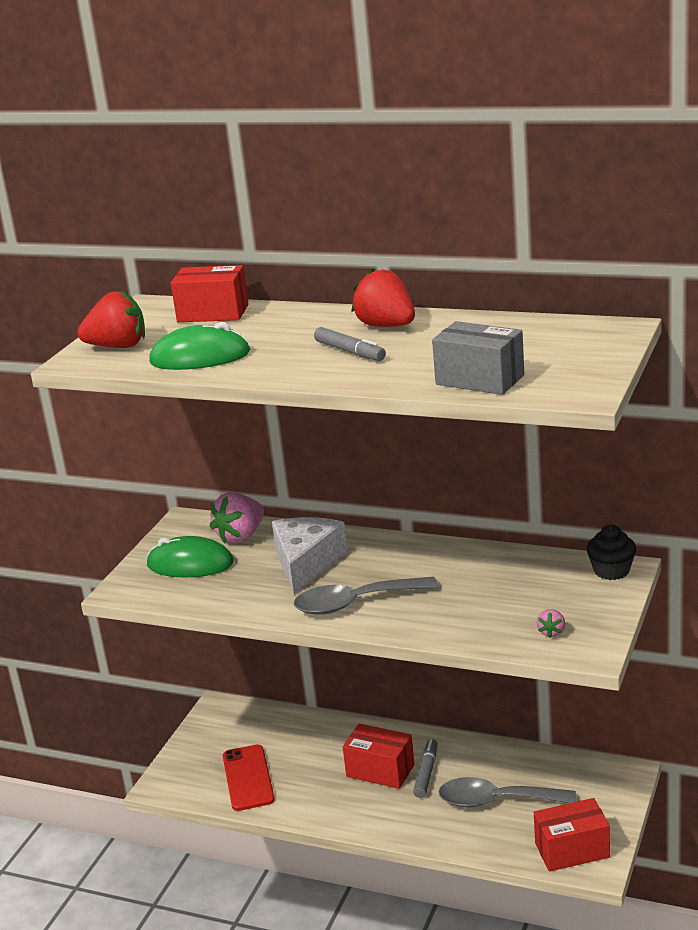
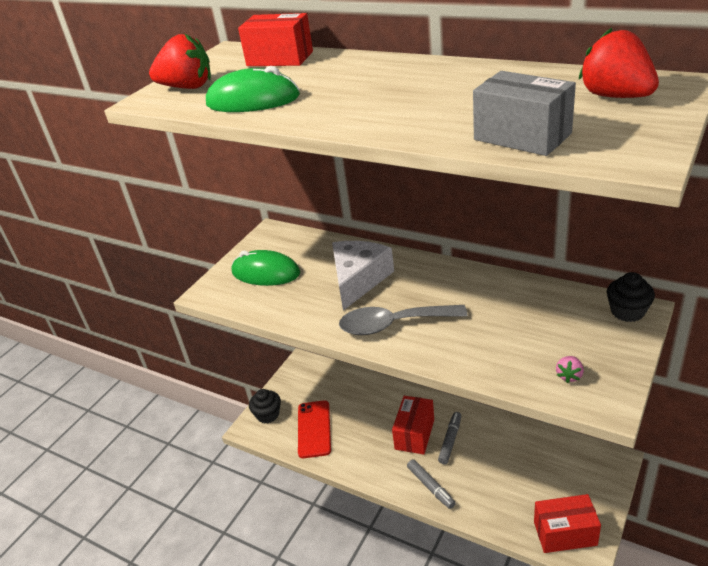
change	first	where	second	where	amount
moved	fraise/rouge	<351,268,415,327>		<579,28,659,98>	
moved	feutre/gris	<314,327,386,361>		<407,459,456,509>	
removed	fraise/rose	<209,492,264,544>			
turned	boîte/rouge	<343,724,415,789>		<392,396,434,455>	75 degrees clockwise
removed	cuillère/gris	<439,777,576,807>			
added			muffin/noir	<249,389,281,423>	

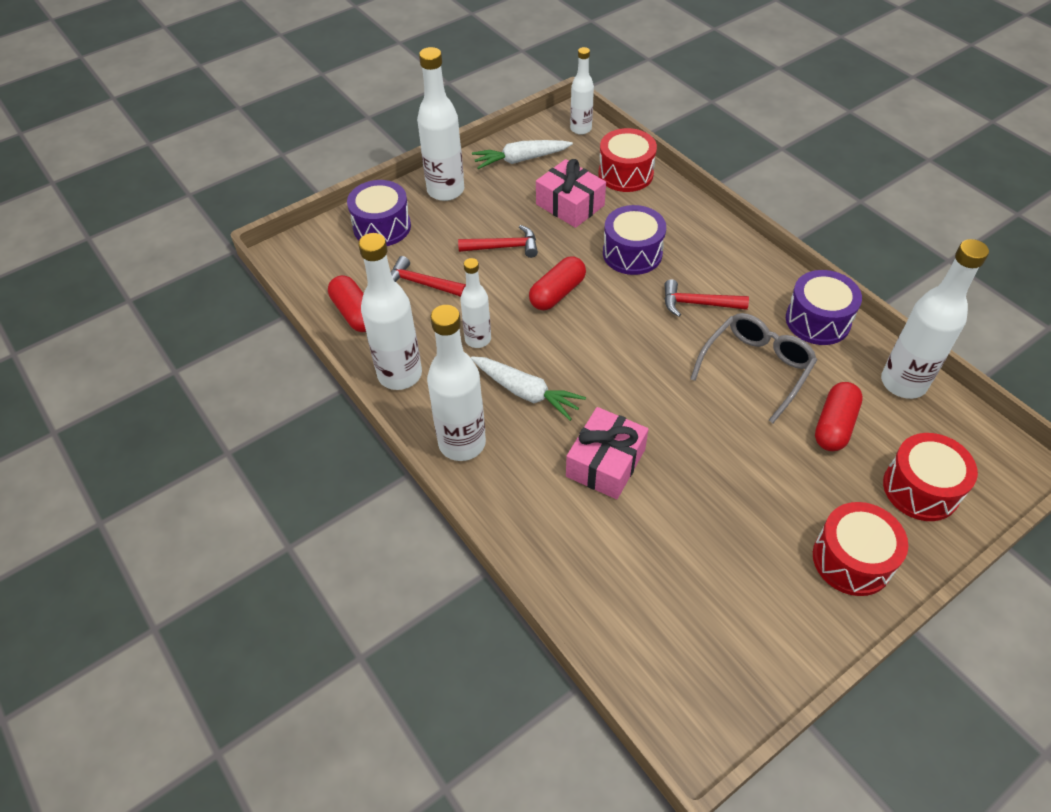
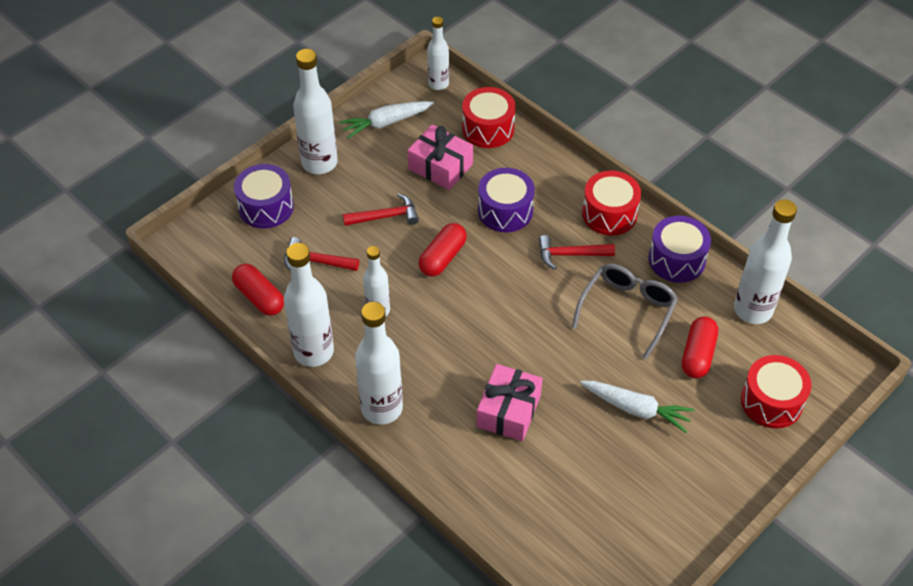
change	first	where	second	where	amount
moved	carotte/blanc	<471,357,586,421>		<580,381,695,433>	
moved	tambour/rouge	<813,502,908,596>		<582,171,641,235>	

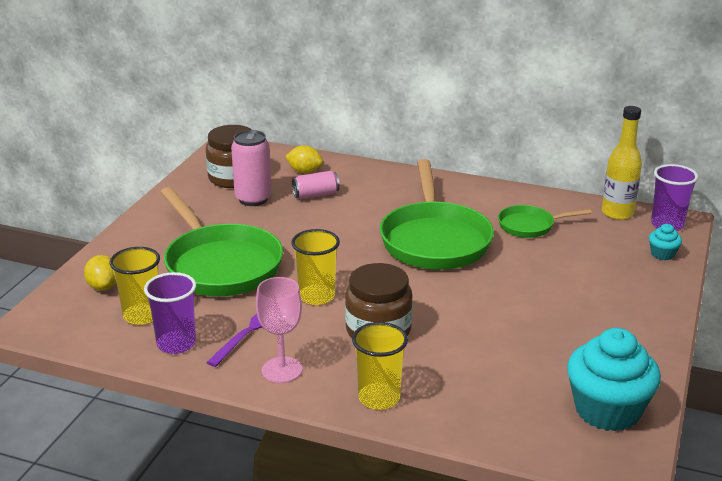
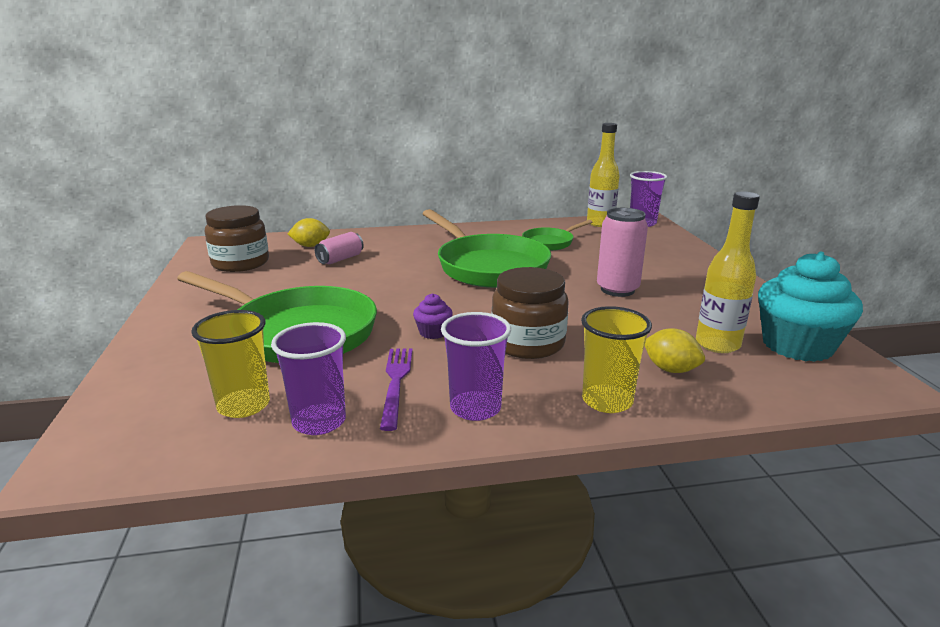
change	first	where	second	where	amount
moved	canette/rose	<231,130,272,206>		<597,208,648,297>	
removed	muffin/turquoise	<649,224,682,260>			
replaced	gobelet/jaune	<291,229,340,305>	muffin/violet	<413,293,453,339>	
moved	citron/jaune	<84,255,116,291>		<644,328,705,373>	
replaced	verre à pied/rose	<256,277,302,383>	gobelet/violet	<441,312,511,421>	
added			bouteille/jaune	<696,192,760,353>	

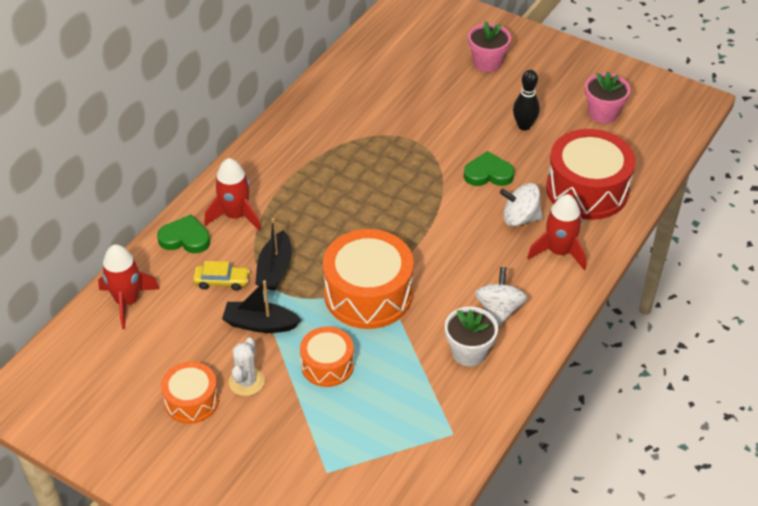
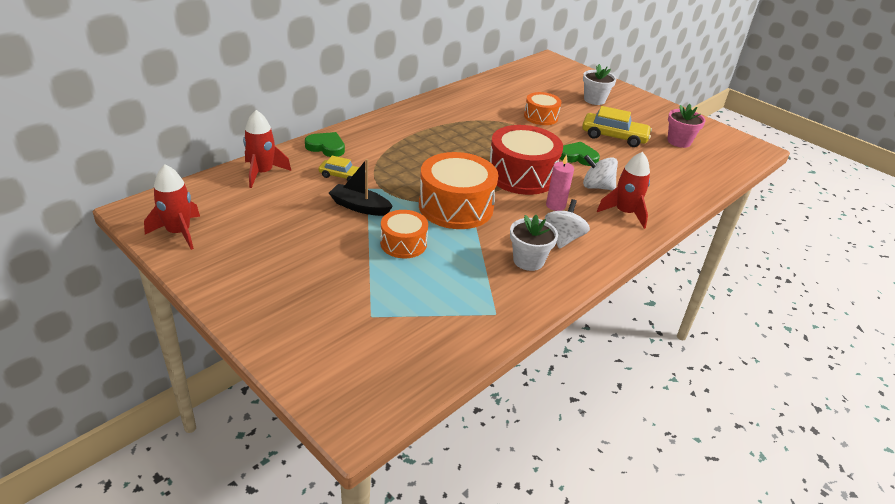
change	first	where	second	where	amount
recoloured	pot de fleurs/rose	<468,21,511,72>	pot de fleurs/blanc	<583,64,616,105>	
replaced	quille/noir	<513,70,540,130>	voiture/jaune	<582,106,652,147>	
moved	tambour/rouge	<546,129,636,220>		<490,125,563,195>	
moved	fusée/rouge	<204,158,261,231>		<144,165,200,250>	
removed	bateau/noir	<255,218,292,290>			
removed	cactus/blanc	<229,338,265,396>			
moved	tambour/orange	<161,362,219,424>		<524,92,561,125>	
added			bougie/rose	<546,155,574,211>	

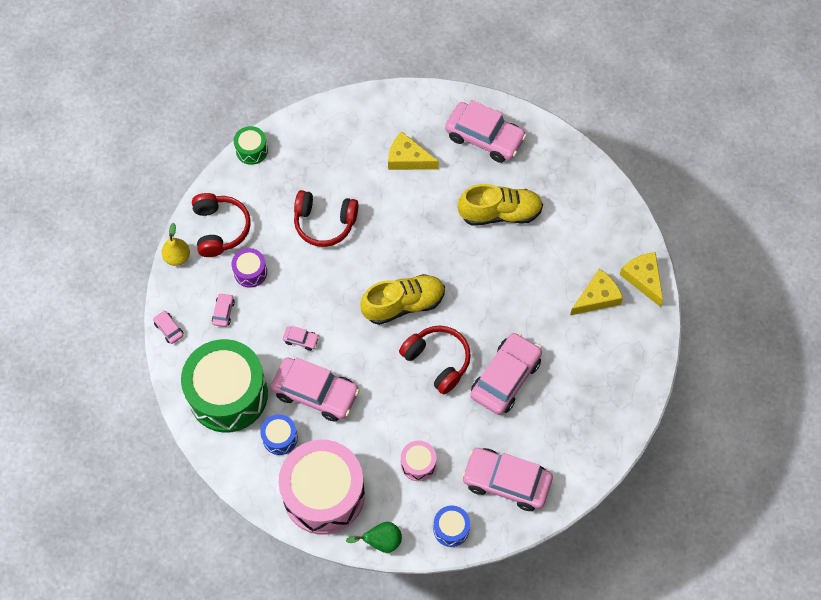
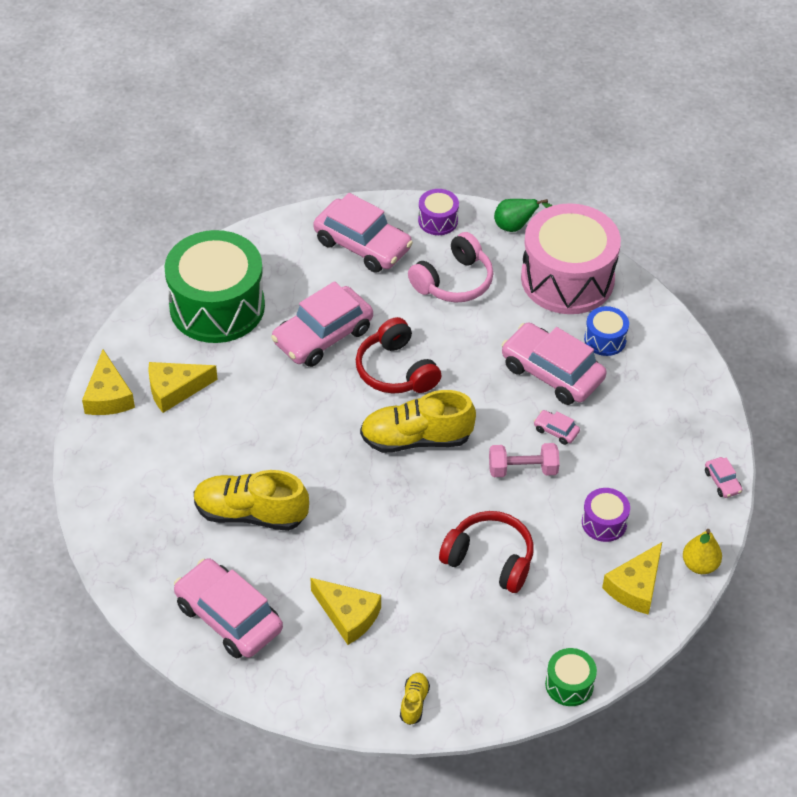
change	first	where	second	where	amount
replaced	casque audio/rouge	<192,193,250,257>	fromage/jaune	<602,542,662,615>	
removed	voiture/rose	<212,293,235,327>			
moved	tambour/vert	<181,339,268,433>		<164,230,265,343>	
replaced	tambour/rose	<401,440,436,481>	casque audio/rose	<408,232,493,303>	
recoloured	tambour/bleu	<433,506,470,547>	tambour/violet	<418,189,459,235>	
added			haltère/rose	<489,443,560,477>	
added			chaussure/jaune	<400,673,430,725>	

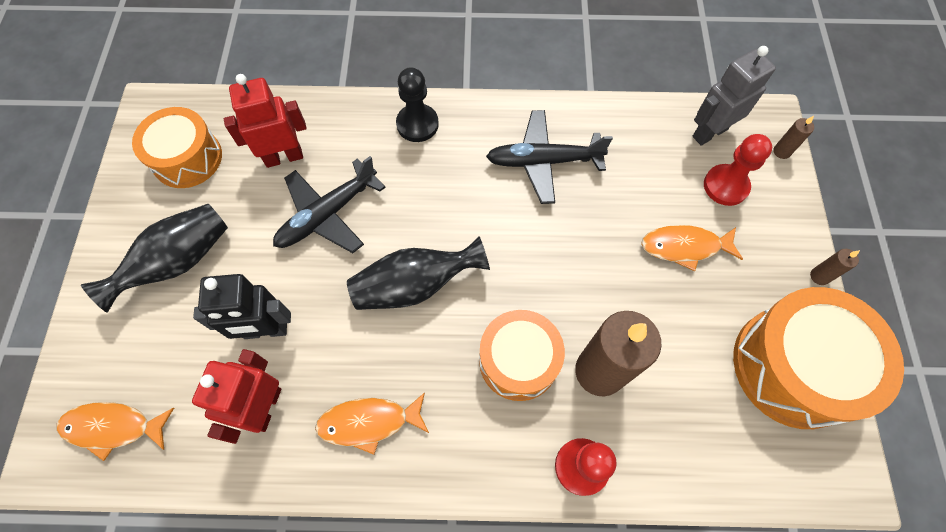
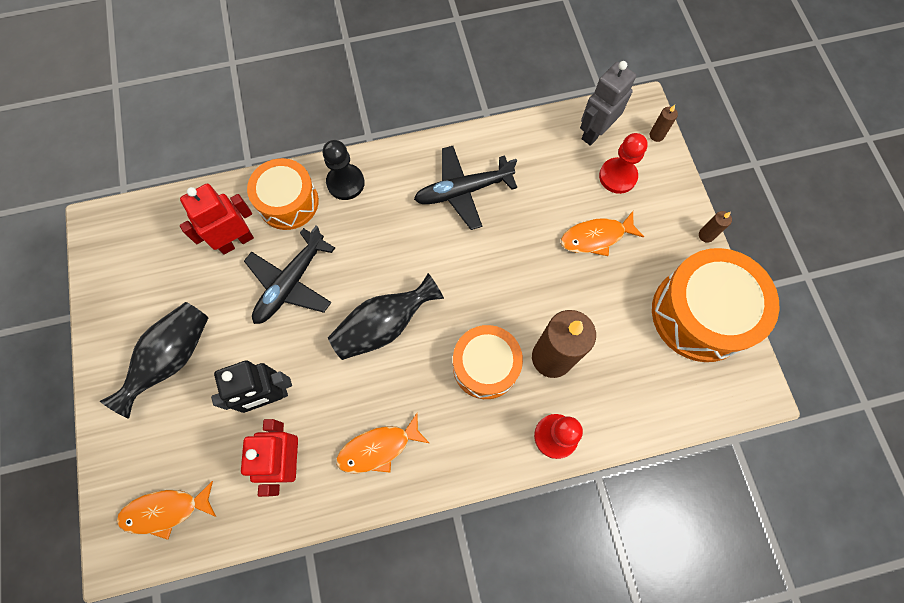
change	first	where	second	where	amount
moved	tambour/orange	<132,107,222,188>		<247,158,319,230>	

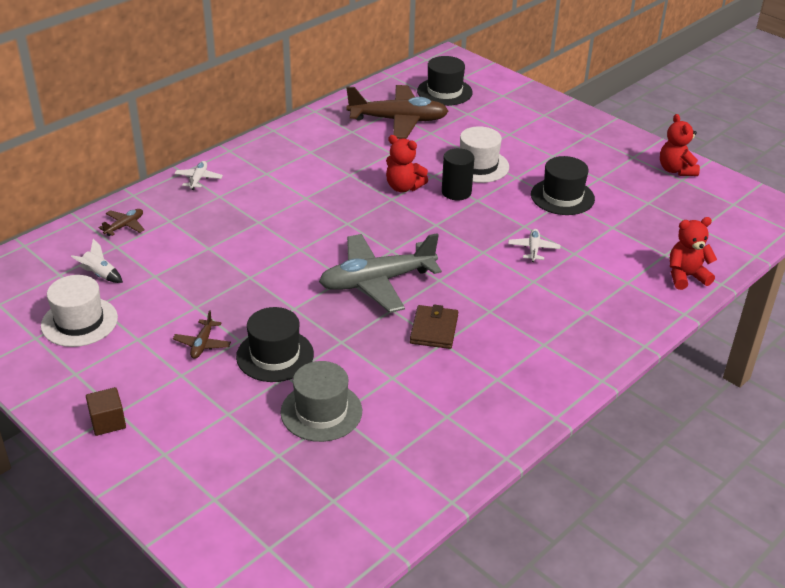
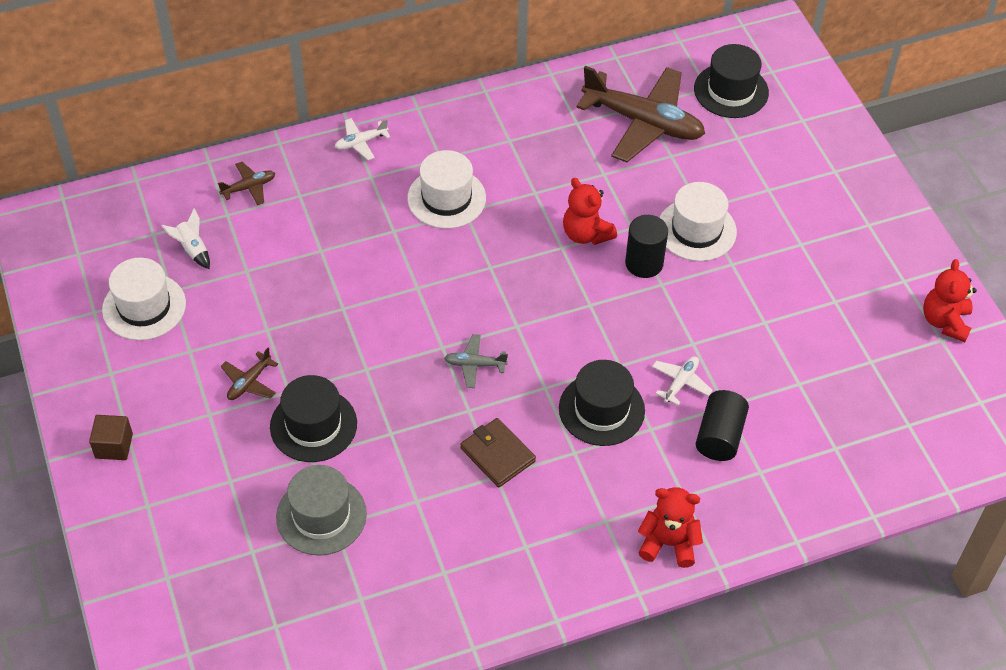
change	first	where	second	where	amount
moved	chapeau/noir	<531,156,595,215>		<559,360,645,446>	
turned	avion/blanc	<174,161,223,190>		<335,118,390,160>	150 degrees counterclockwise
moved	ours en peluche/rouge	<670,217,717,290>		<638,487,703,568>	
resized	avion/gris	<319,233,442,313>		<444,334,508,388>	x0.43
turned	portefeuille/marron	<410,305,458,349>		<460,418,536,487>	75 degrees counterclockwise
added			chapeau/blanc	<407,150,486,229>	
added			cylindre/noir	<696,390,749,461>	

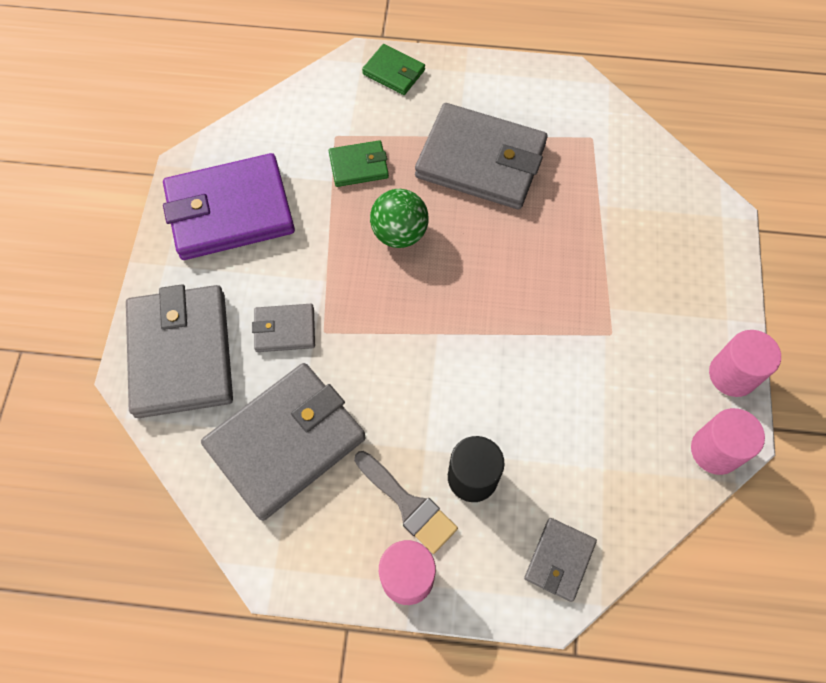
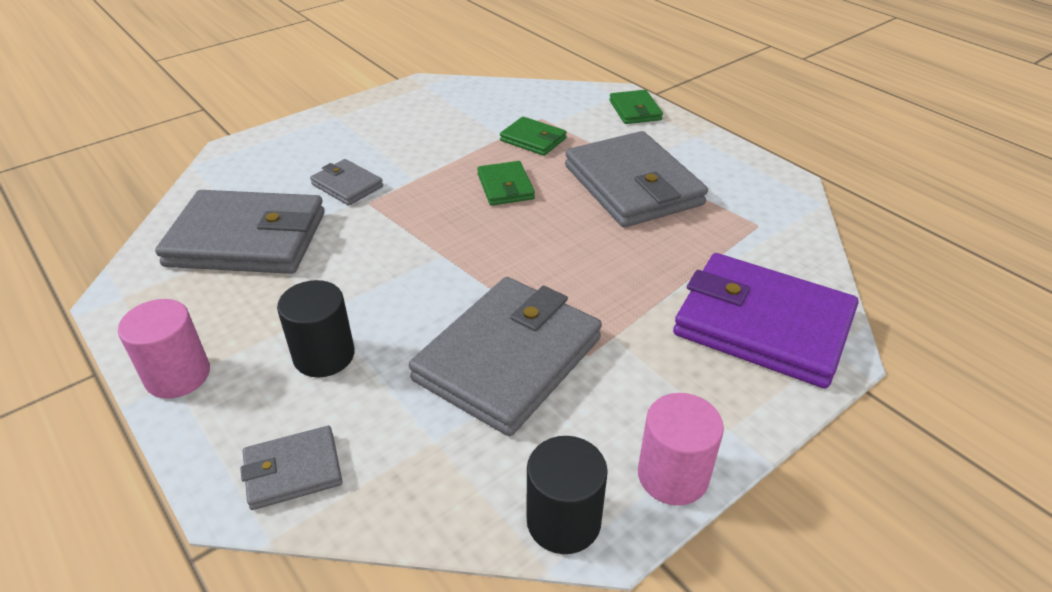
change	first	where	second	where	amount
moved	portefeuille/violet	<163,153,295,260>		<673,253,858,388>	
replaced	balle/vert	<370,189,429,248>	portefeuille/vert	<477,161,535,206>	
moved	portefeuille/gris	<126,284,233,418>		<409,277,602,436>	
recoloured	cylindre/rose	<691,408,765,475>	cylindre/noir	<527,436,608,554>	
removed	pinceau/gris	<354,451,458,554>			

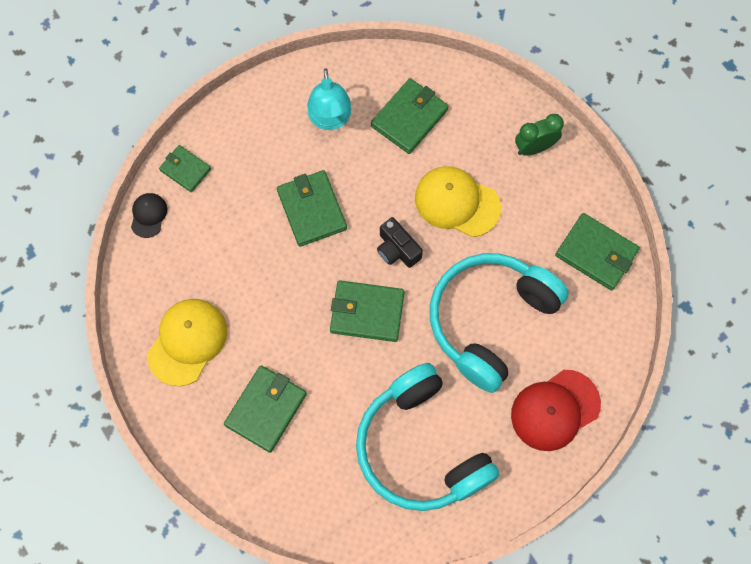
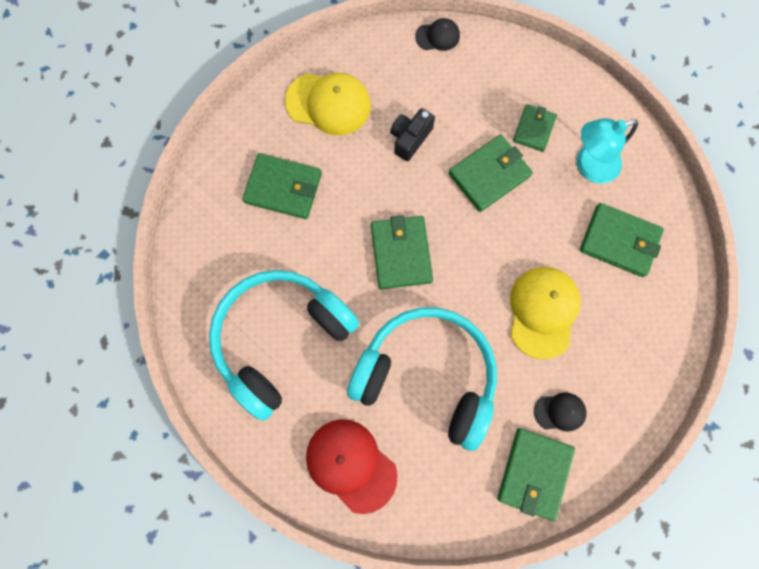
change	first	where	second	where	amount
removed	réveil/vert	<515,114,564,156>			
moved	portefeuille/vert	<159,145,211,192>		<513,104,557,152>	
moved	appareil photo/noir	<377,217,423,268>		<390,108,435,161>	
added			casquette/noir	<534,392,587,432>	

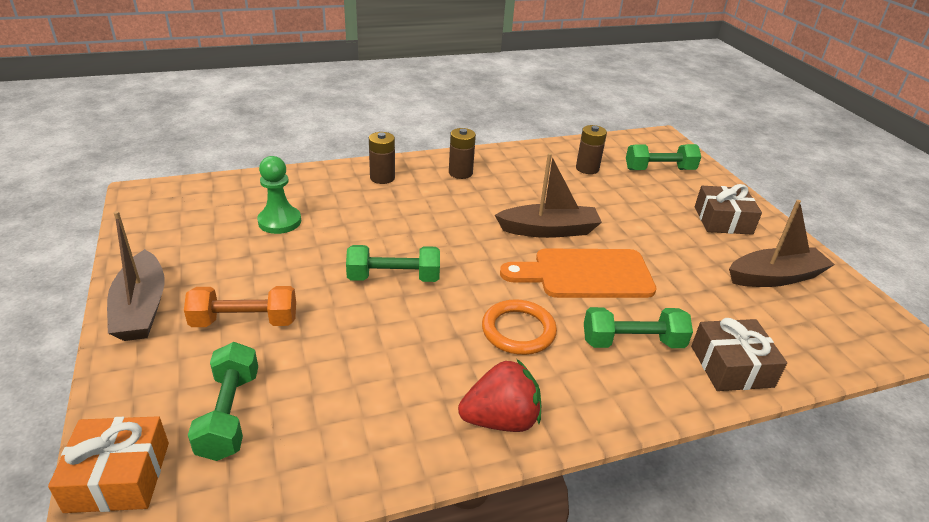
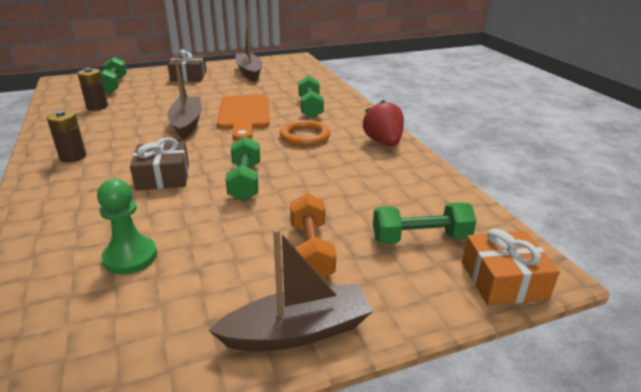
change	first	where	second	where	amount
removed	pile/marron	<369,132,395,184>			
moved	cadeau/marron	<691,318,787,391>		<130,137,189,190>	

